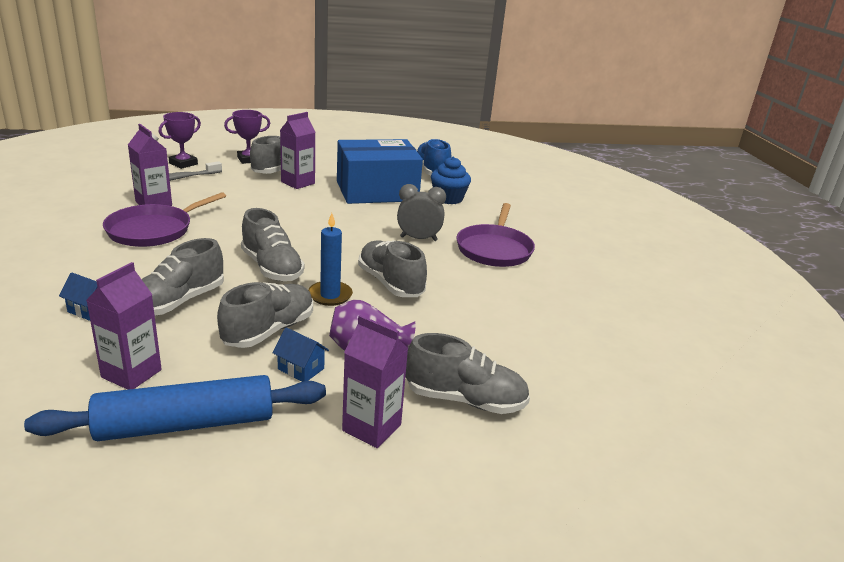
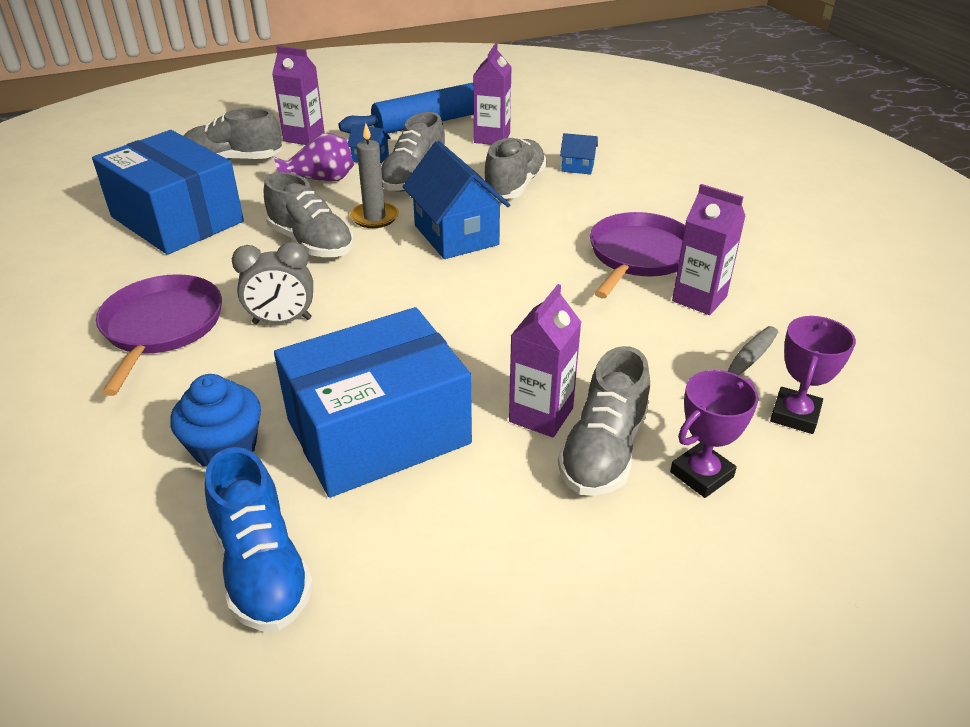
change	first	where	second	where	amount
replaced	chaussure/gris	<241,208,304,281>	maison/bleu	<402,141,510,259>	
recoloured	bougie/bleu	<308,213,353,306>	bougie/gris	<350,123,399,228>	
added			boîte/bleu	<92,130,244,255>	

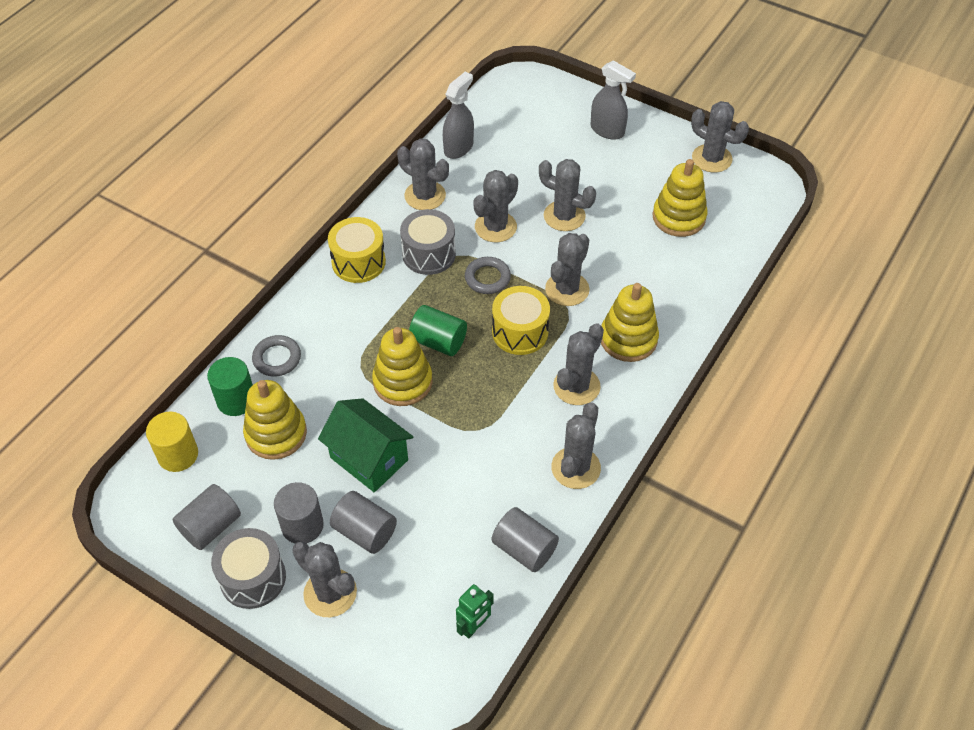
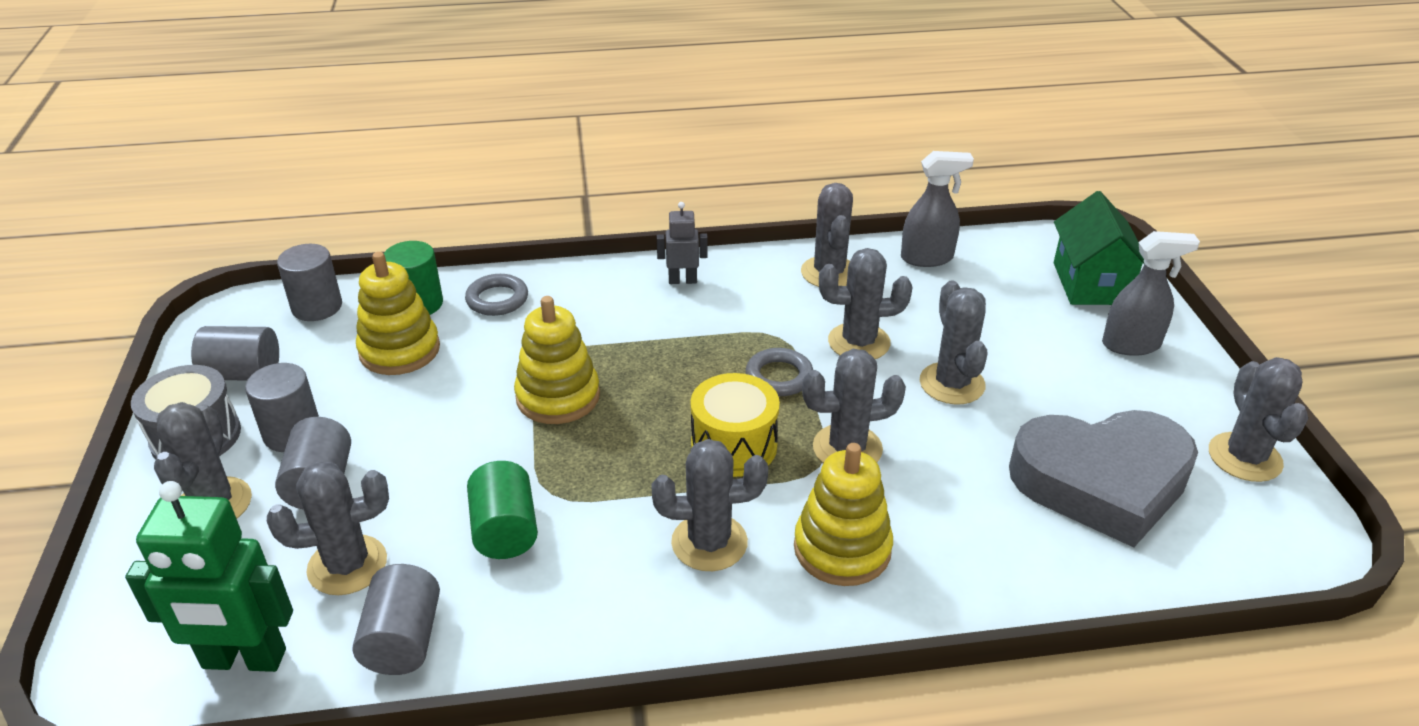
change	first	where	second	where	amount
turned	vaporisateur/gris	<591,60,636,140>		<1102,231,1200,356>	90 degrees counterclockwise
replaced	jouet à empiler/jaune	<652,159,707,237>	cœur/gris	<1009,410,1198,547>	
removed	tambour/gris	<400,209,456,275>			
replaced	tambour/jaune	<328,217,386,283>	robot/gris	<657,202,708,284>	
moved	cylindre/vert	<409,305,467,356>		<467,461,538,559>	
moved	maison/vert	<318,398,413,492>		<1054,191,1144,305>	
moved	cactus/gris	<551,402,601,489>		<267,461,389,595>	
recoloured	cylindre/jaune	<146,412,198,472>	cylindre/gris	<277,244,342,321>	
resized	robot/vert	<456,584,494,639>		<125,481,293,672>	x1.87

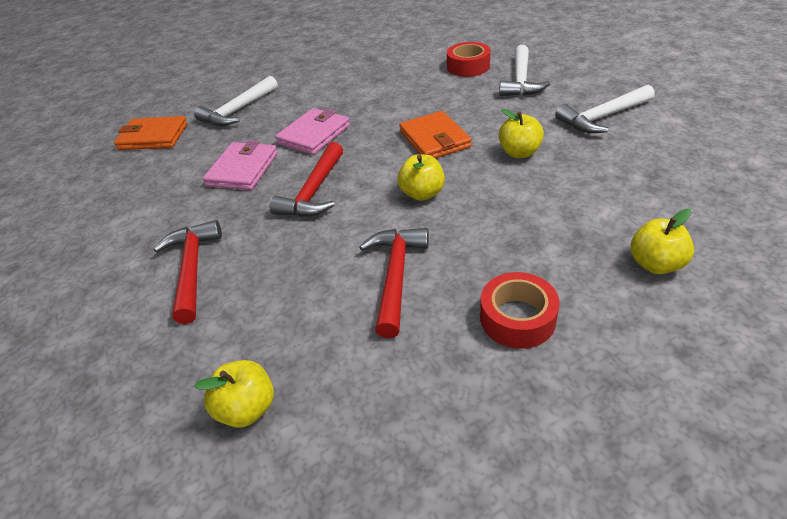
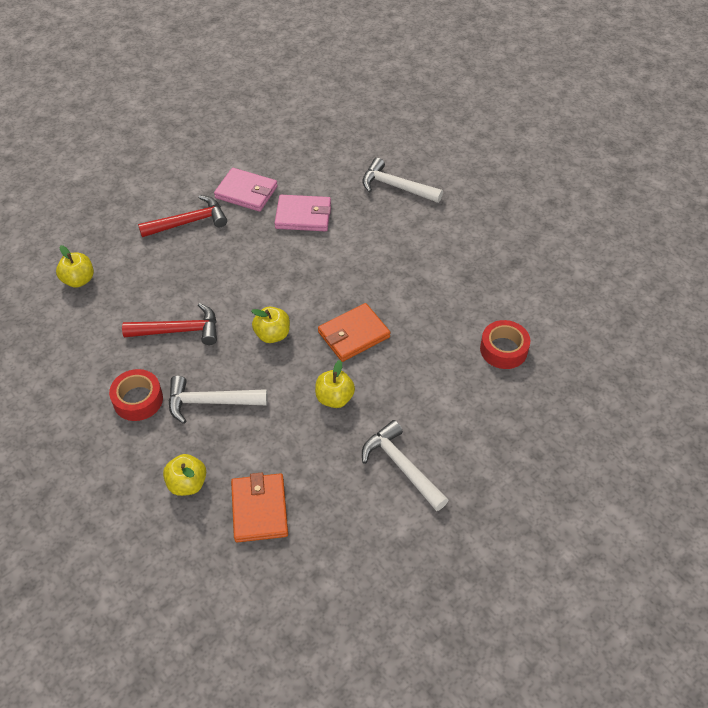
change	first	where	second	where	amount
moved	marteau/blanc	<499,45,550,96>		<169,376,267,424>	
moved	portefeuille/rose	<275,108,350,155>		<214,168,278,212>	
moved	portefeuille/orange	<114,116,188,150>		<231,473,288,543>	
removed	marteau/rouge	<270,142,343,217>			

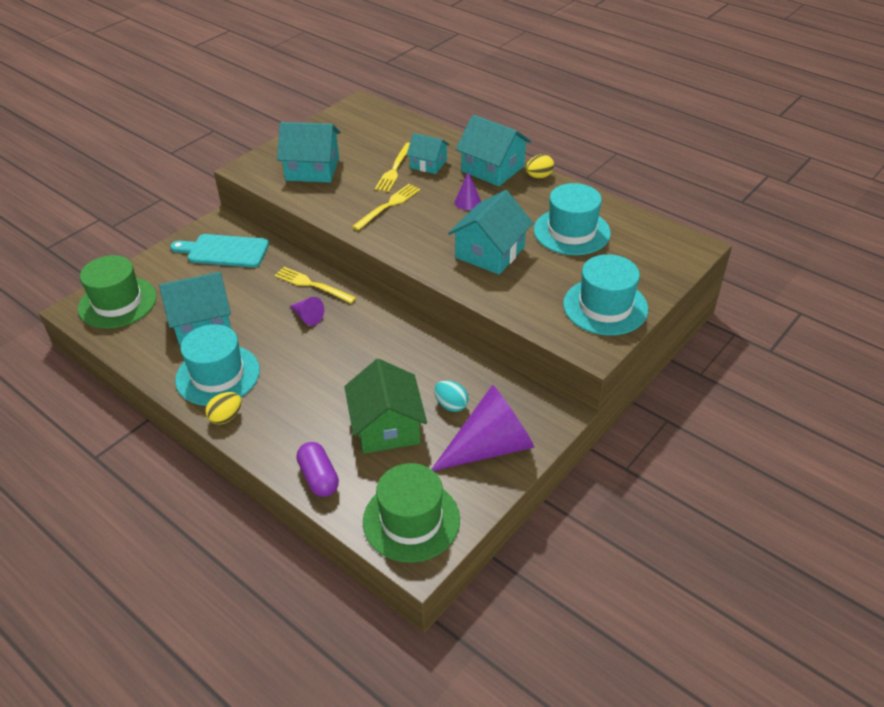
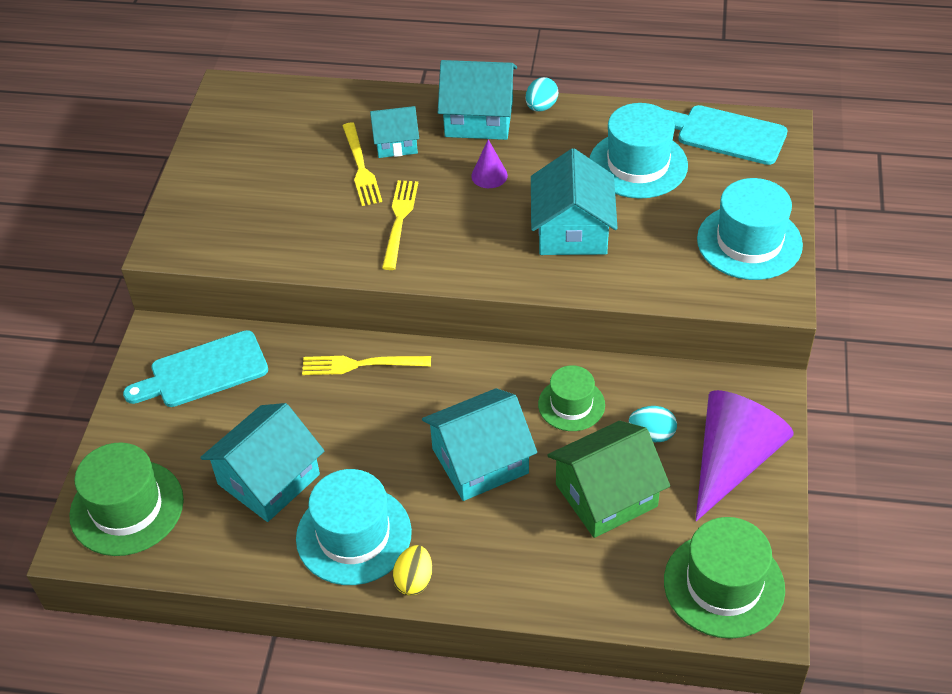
change	first	where	second	where	amount
moved	maison/turquoise	<277,122,341,183>		<422,388,537,501>	
recoloured	œuf/jaune	<526,154,554,178>	œuf/turquoise	<526,77,558,112>	
removed	cône/violet	<290,297,324,326>			
turned	maison/vert	<344,359,427,454>		<547,421,670,538>	75 degrees counterclockwise
removed	gélule/violet	<296,442,339,497>			
added			planche à découper/turquoise	<664,105,788,165>	
added			chapeau/vert	<538,365,605,431>	

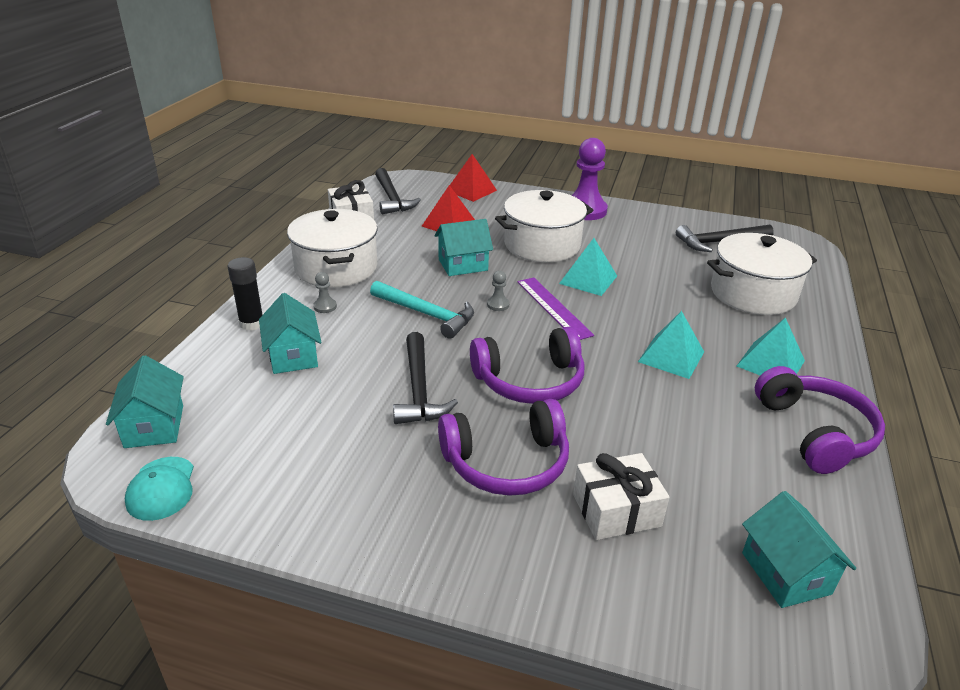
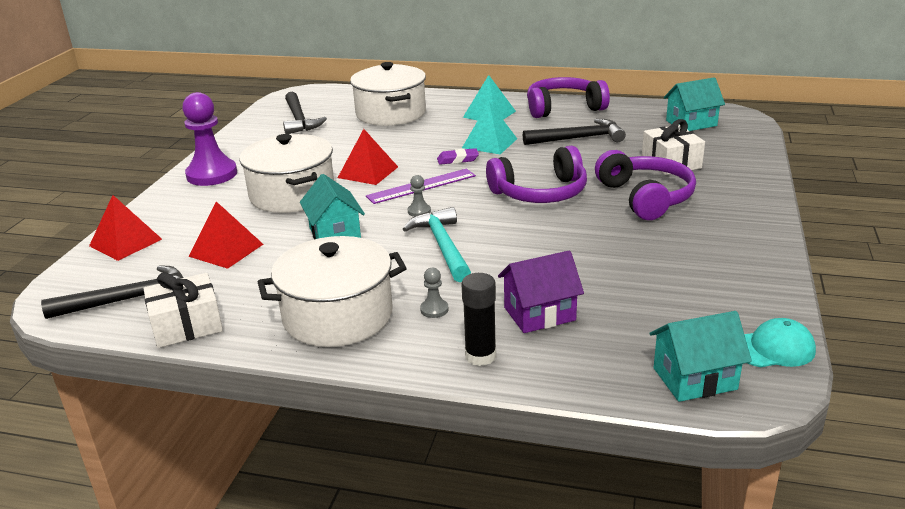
change	first	where	second	where	amount
recoloured	pyramide/turquoise	<559,238,617,296>	pyramide/rouge	<338,129,398,185>	
turned	marteau/turquoise	<370,281,474,339>		<403,207,471,282>	45 degrees counterclockwise
recoloured	maison/turquoise	<259,293,321,374>	maison/violet	<498,250,584,333>	
turned	casque audio/violet	<470,327,584,404>		<486,146,587,203>	90 degrees clockwise
moved	marteau/noir	<393,332,458,424>		<523,119,626,145>	
added			gomme/violet	<437,148,479,165>	

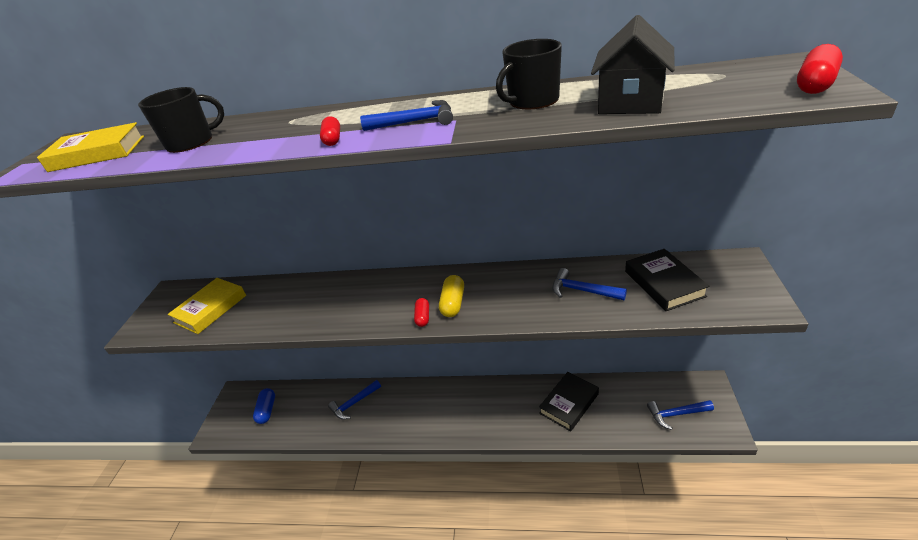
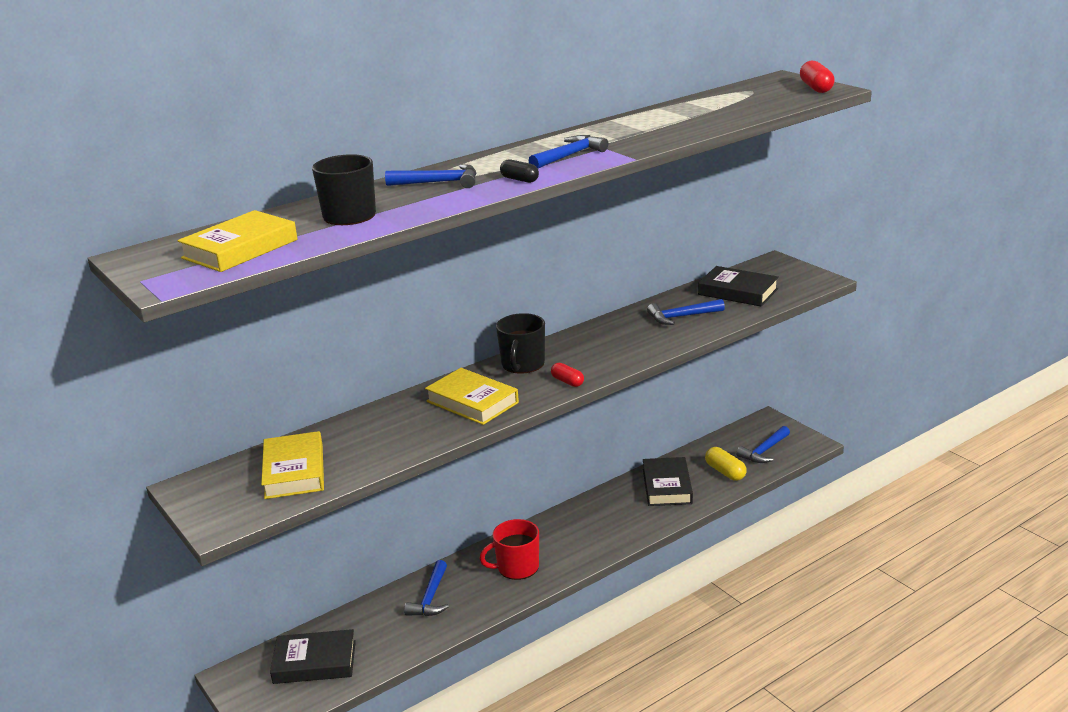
change	first	where	second	where	amount
removed	maison/noir	<591,15,675,114>			
moved	tasse/noir	<496,39,562,110>		<496,313,545,374>	
recoloured	gélule/rouge	<320,116,340,146>	gélule/noir	<500,159,539,183>	
moved	gélule/jaune	<439,275,464,317>		<705,447,747,481>	
replaced	gélule/bleu	<253,388,275,424>	livre/noir	<270,629,356,684>	
added			marteau/bleu	<385,164,476,188>	
added			livre/jaune	<425,368,519,425>	
added			tasse/rouge	<479,519,539,580>	

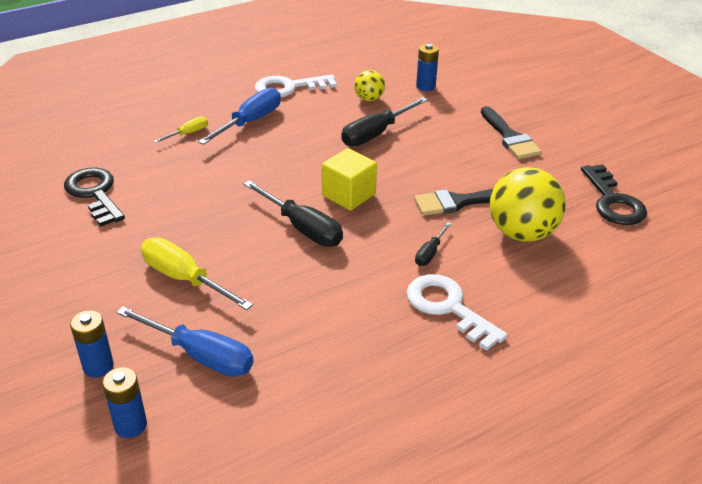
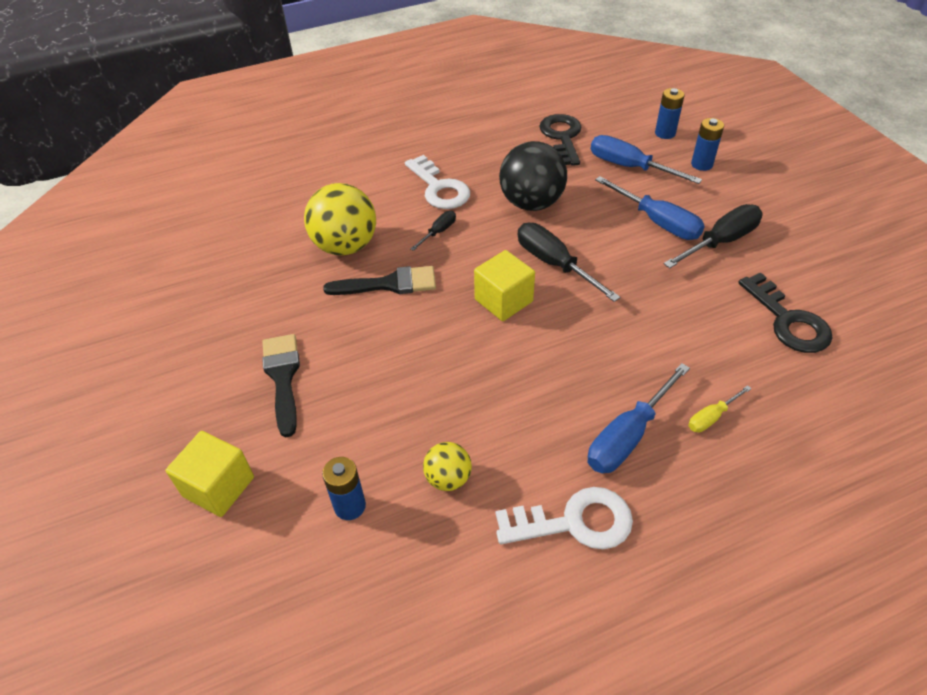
change	first	where	second	where	amount
moved	tournevis/noir	<341,97,428,147>		<663,204,762,268>	
moved	clé/noir	<581,164,647,225>		<539,114,582,166>	
recoloured	tournevis/jaune	<141,237,253,310>	tournevis/bleu	<595,176,705,240>	
added			balle/noir	<499,141,567,211>	
added			cube/jaune	<165,431,254,517>	

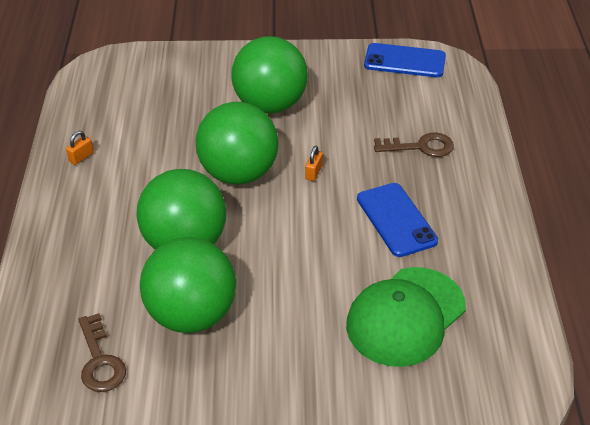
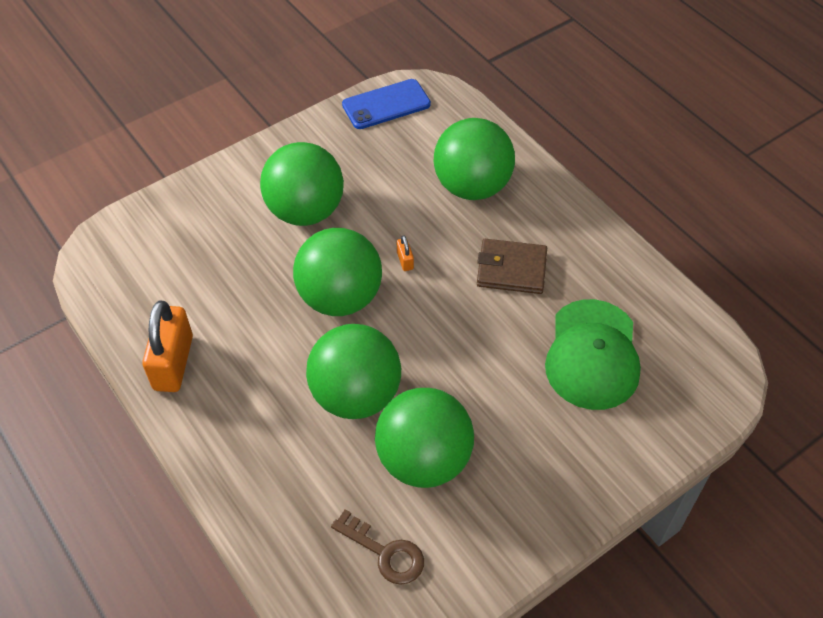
change	first	where	second	where	amount
resized	cadenas/orange	<66,131,93,165>		<142,301,193,392>	x2.42
replaced	clé/marron	<374,132,454,157>	balle/vert	<434,118,515,200>	
replaced	téléphone/bleu	<357,183,438,257>	portefeuille/marron	<477,239,547,294>	

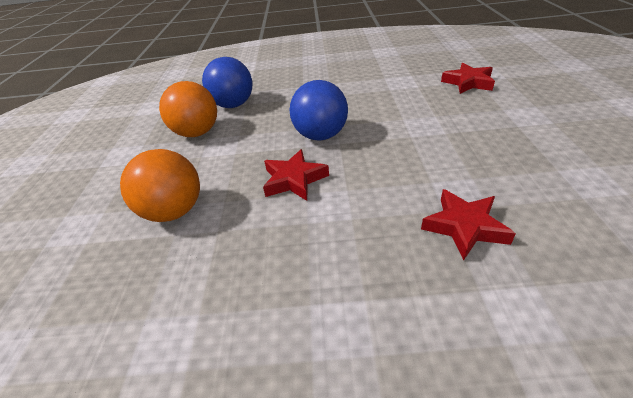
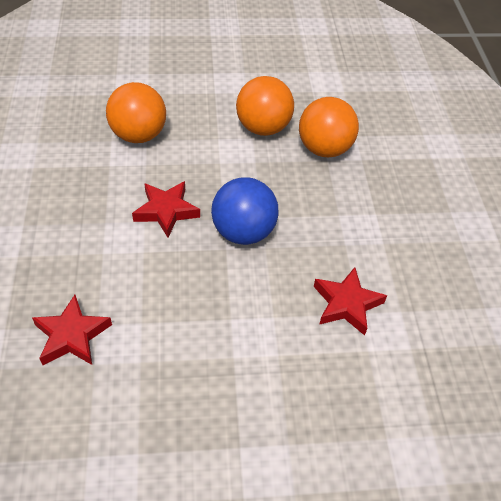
change	first	where	second	where	amount
recoloured	balle/bleu	<202,57,252,108>	balle/orange	<299,97,359,157>	
moved	étoile/rouge	<441,63,495,94>		<314,267,387,335>	

